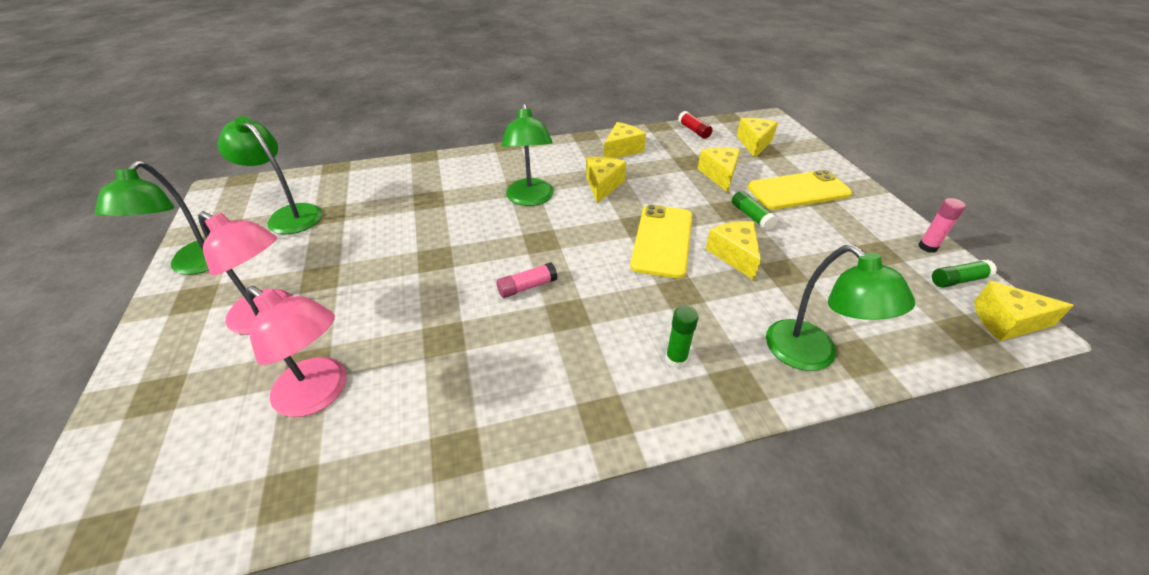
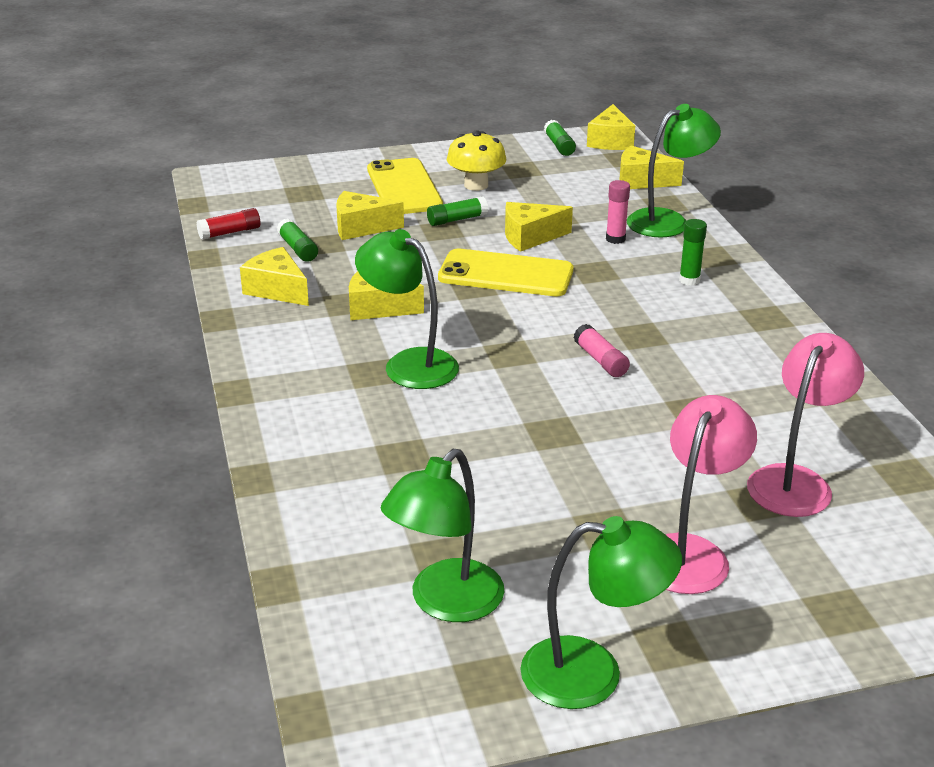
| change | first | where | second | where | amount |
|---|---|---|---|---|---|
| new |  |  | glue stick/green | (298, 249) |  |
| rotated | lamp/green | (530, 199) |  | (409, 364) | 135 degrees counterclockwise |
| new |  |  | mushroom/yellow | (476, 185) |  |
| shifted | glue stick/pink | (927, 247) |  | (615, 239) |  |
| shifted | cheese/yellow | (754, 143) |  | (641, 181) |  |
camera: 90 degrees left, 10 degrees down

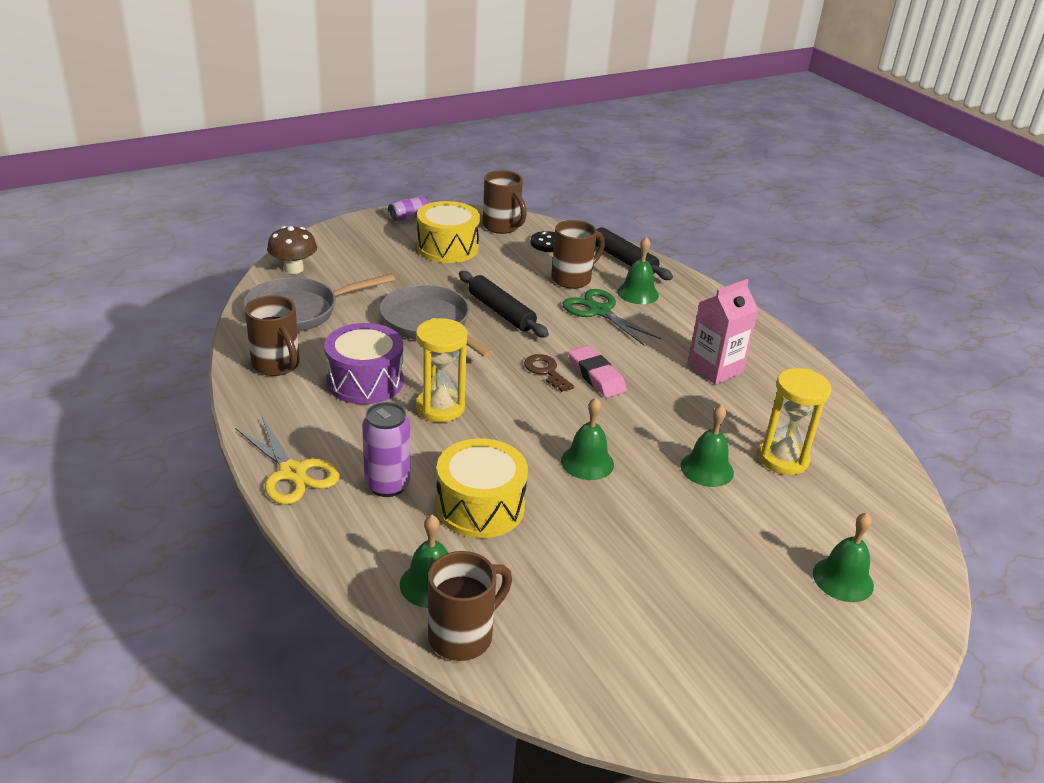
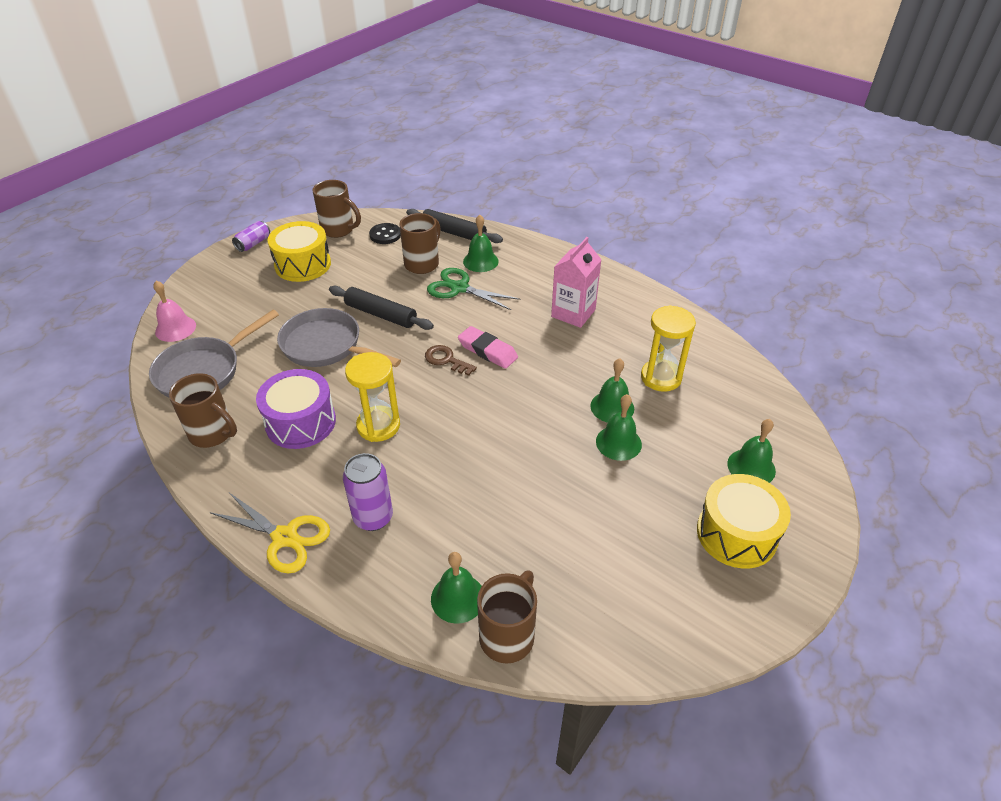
| change | first | where | second | where | amount |
|---|---|---|---|---|---|
| swapped | mushroom/brown | (293, 269) | bell/pink | (175, 328) |  |
| shifted | bell/green | (587, 462) |  | (618, 442) |  |
| shifted | drum/yellow | (480, 507) |  | (736, 534) |  |
camera: 20 degrees left, 10 degrees up

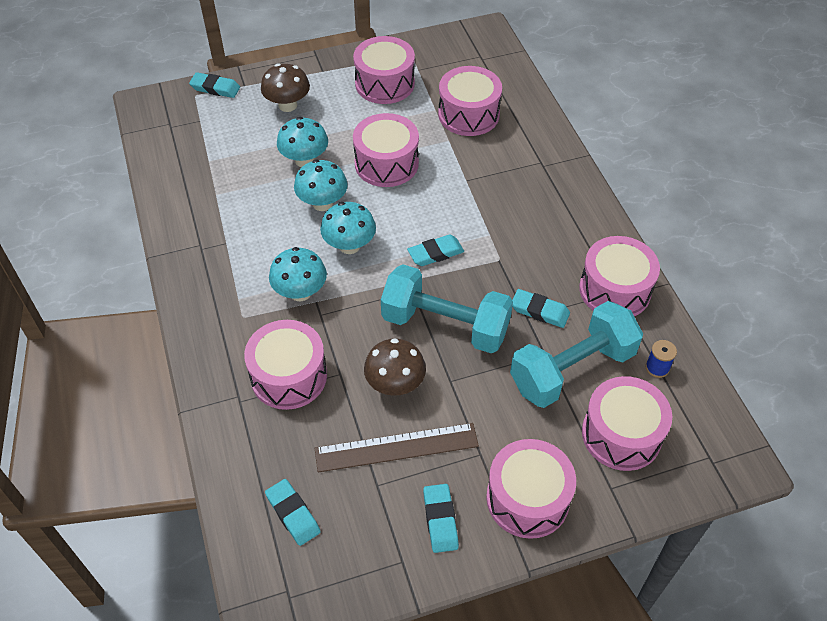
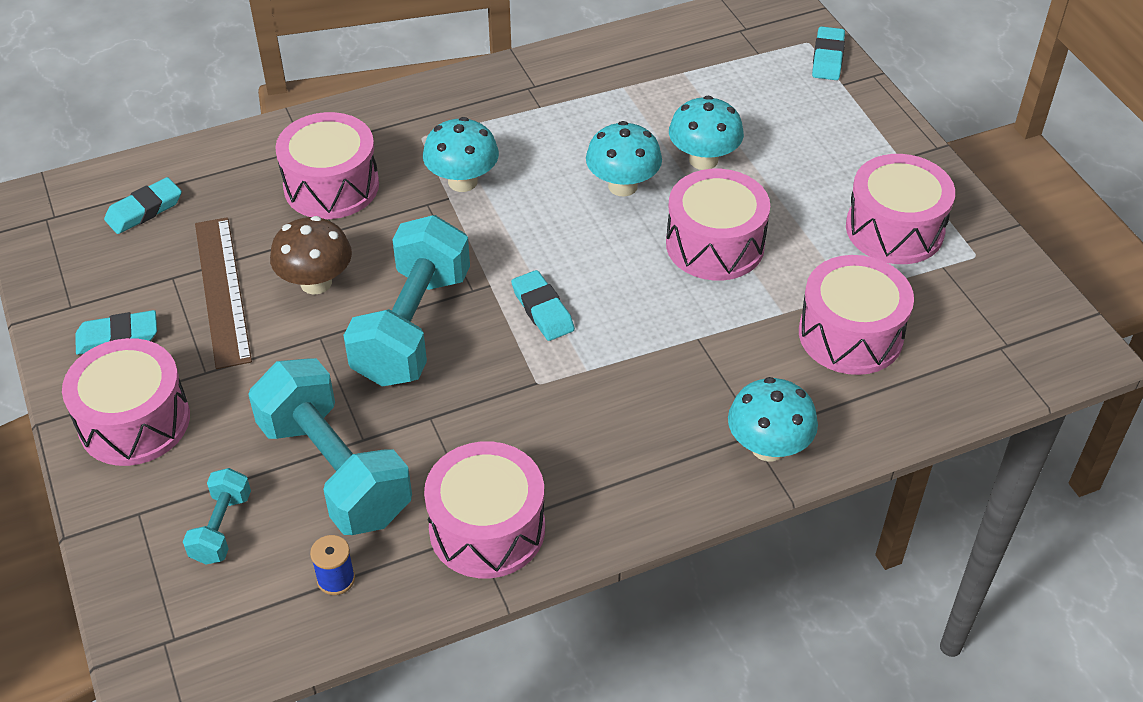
| change | first | where | second | where | amount |
|---|---|---|---|---|---|
| swapped | drum/pink | (621, 434) | dumbbell/turquoise | (221, 528) |  |
| shifted | mushroom/turquoise | (349, 245) |  | (768, 447) |  |
| gone | mushroom/brown | (287, 105) |  |  |  |
| gone | eraser/turquoise | (539, 311) |  |  |  |
camera: 85 degrees right, 5 degrees down

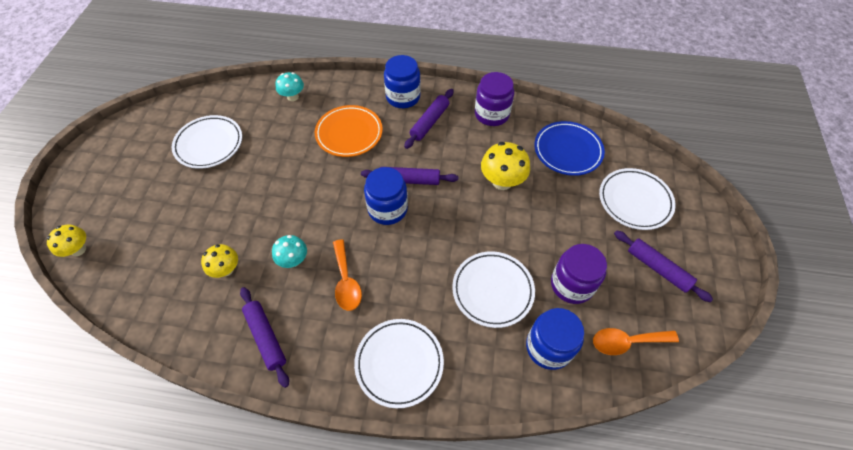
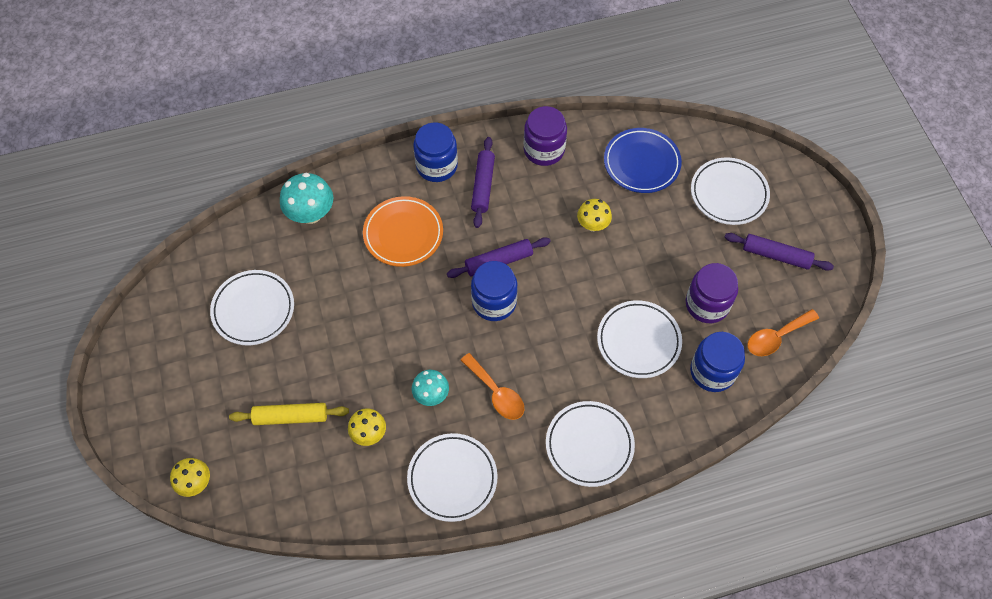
| change | first | where | second | where | amount |
|---|---|---|---|---|---|
| new |  |  | rolling pin/yellow | (290, 417) |  |
| scaled | mushroom/turquoise | (293, 97) |  | (311, 214) | x1.55 |
| swapped | rolling pin/purple | (266, 337) | plate/white | (452, 478) |  |
| scaled | mushroom/yellow | (502, 181) |  | (593, 225) | x0.65 |
camera: 25 degrees left, 5 degrees up

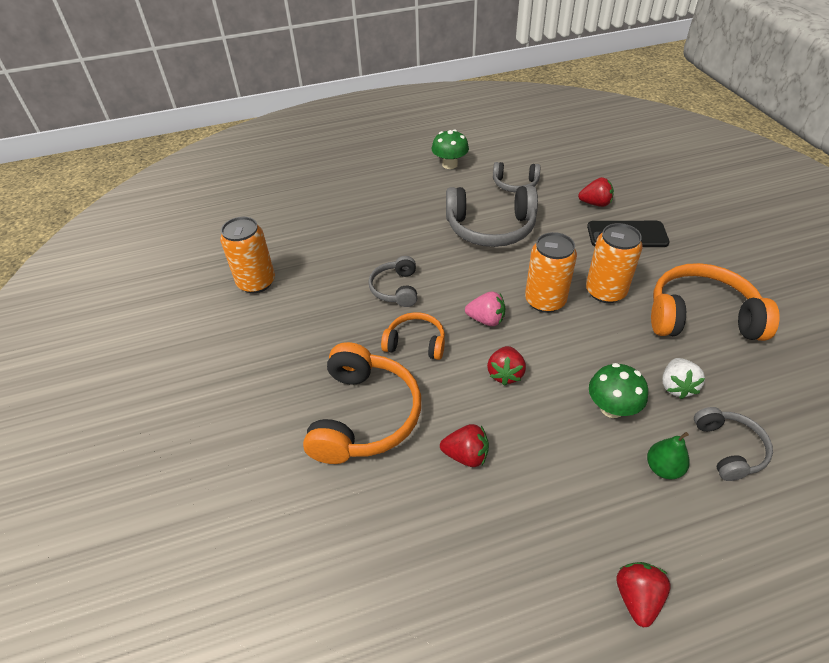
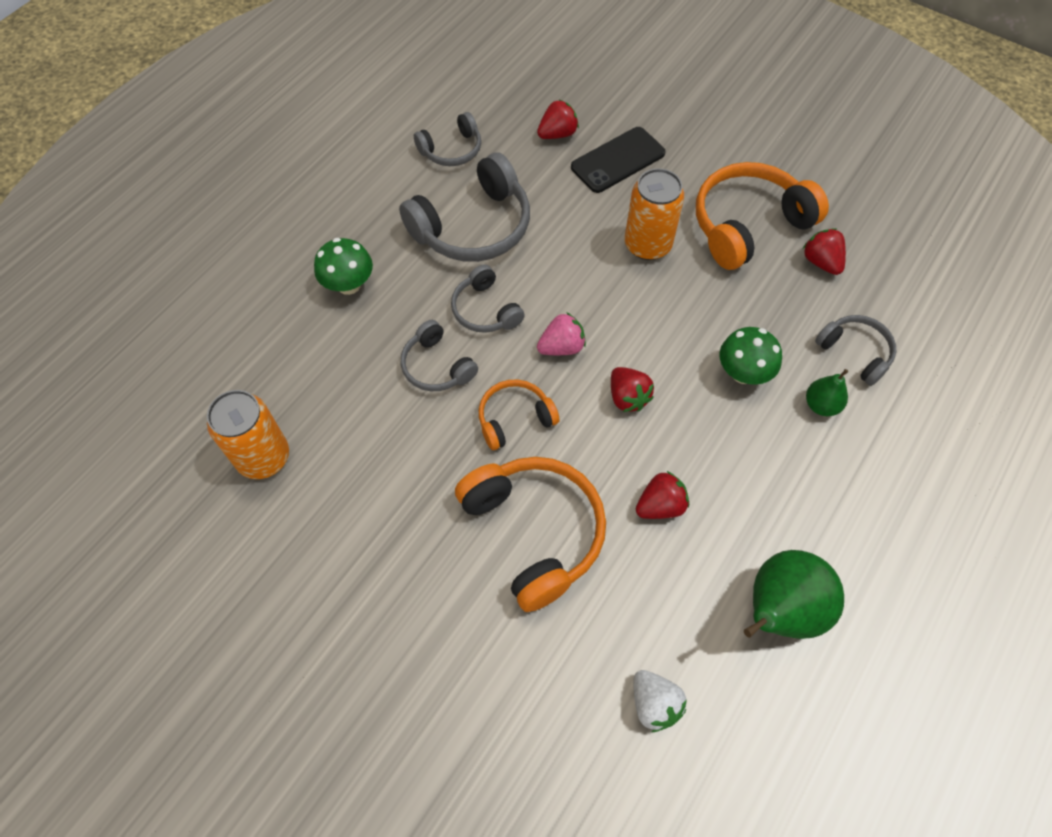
| change | first | where | second | where | amount |
|---|---|---|---|---|---|
| shifted | mushroom/green | (450, 164) |  | (348, 284) |  |
| new |  |  | headphones/grey | (485, 310) |  |
| shifted | strawberry/white | (676, 386) |  | (654, 704) |  |
| new |  |  | pear/green | (779, 610) |  |
| shifted | strawberry/red | (637, 597) |  | (821, 262) |  |
| gone | can/orange | (545, 301) |  |  |  |
camera: 40 degrees left, 15 degrees up

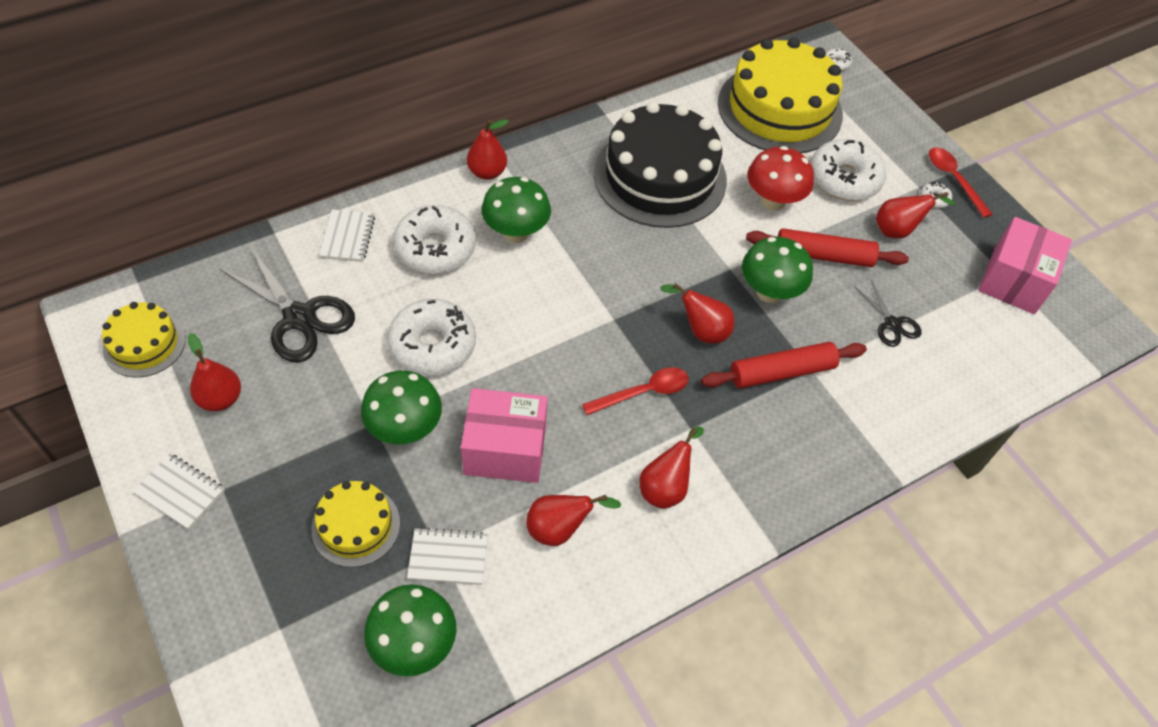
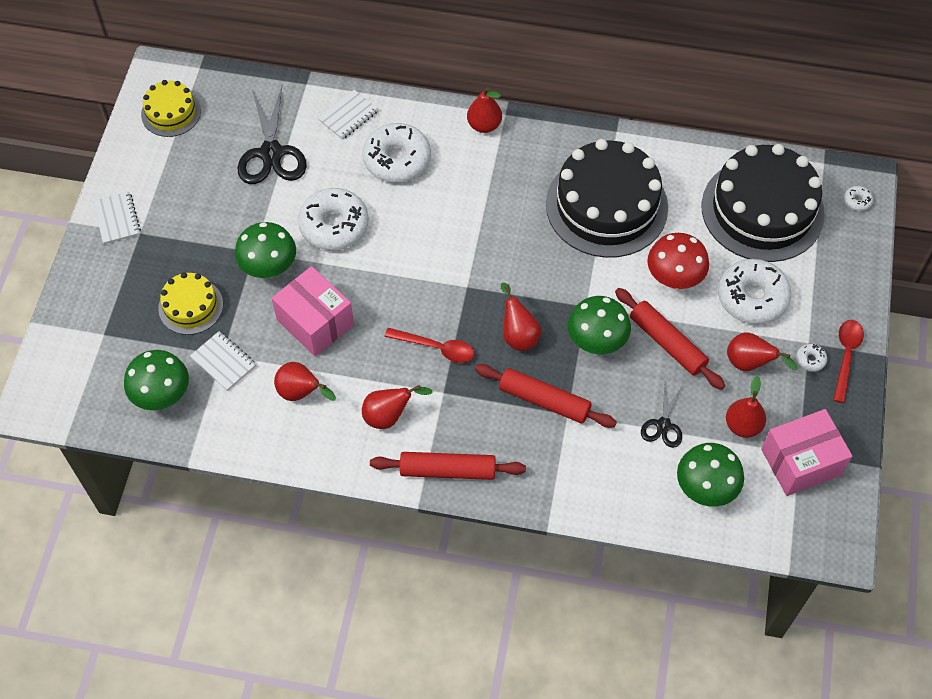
| change | first | where | second | where | amount |
|---|---|---|---|---|---|
| new |  |  | rolling pin/red | (448, 470) |  |
| shifted | mushroom/green | (516, 233) |  | (705, 488) |  |
| repainted | cake/yellow | (779, 109) | cake/black | (762, 210) |  |
| shifted | pear/red | (220, 399) |  | (742, 425) |  |
camera: 45 degrees right, 5 degrees up

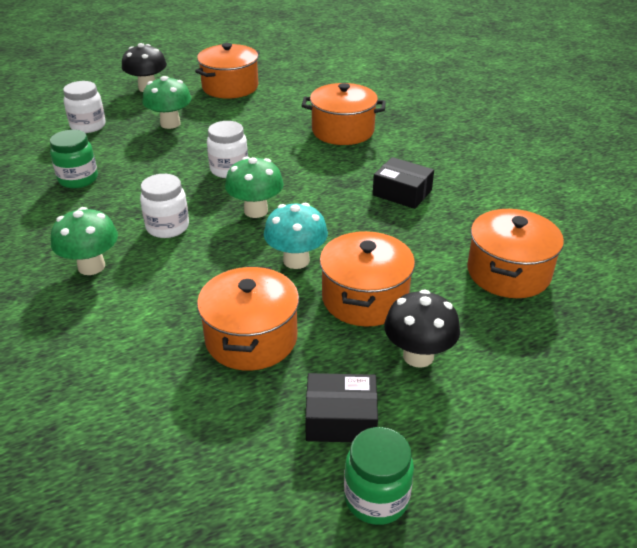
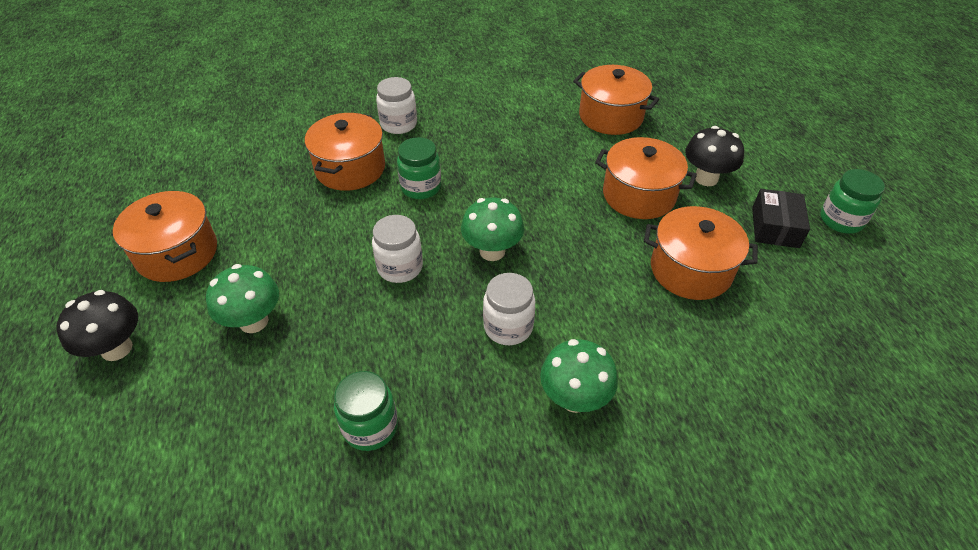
| change | first | where | second | where | amount |
|---|---|---|---|---|---|
| shifted | jar/white | (88, 126) |  | (399, 124) |  |
| new |  |  | jar/green | (421, 187) |  |
| gone | mushroom/turquoise | (296, 260) |  |  |  |
| gone | box/black | (402, 193) |  |  |  |
camera: 80 degrees left, 10 degrees up

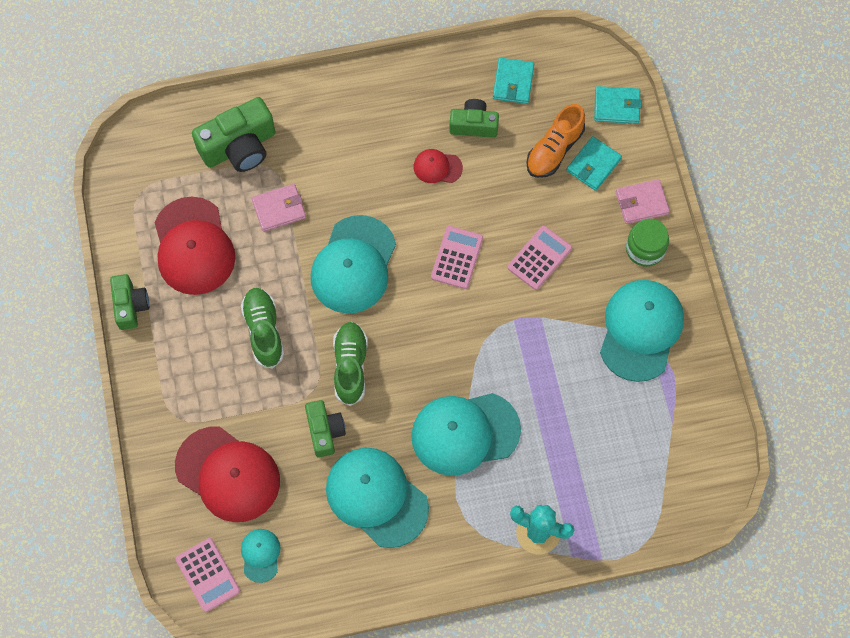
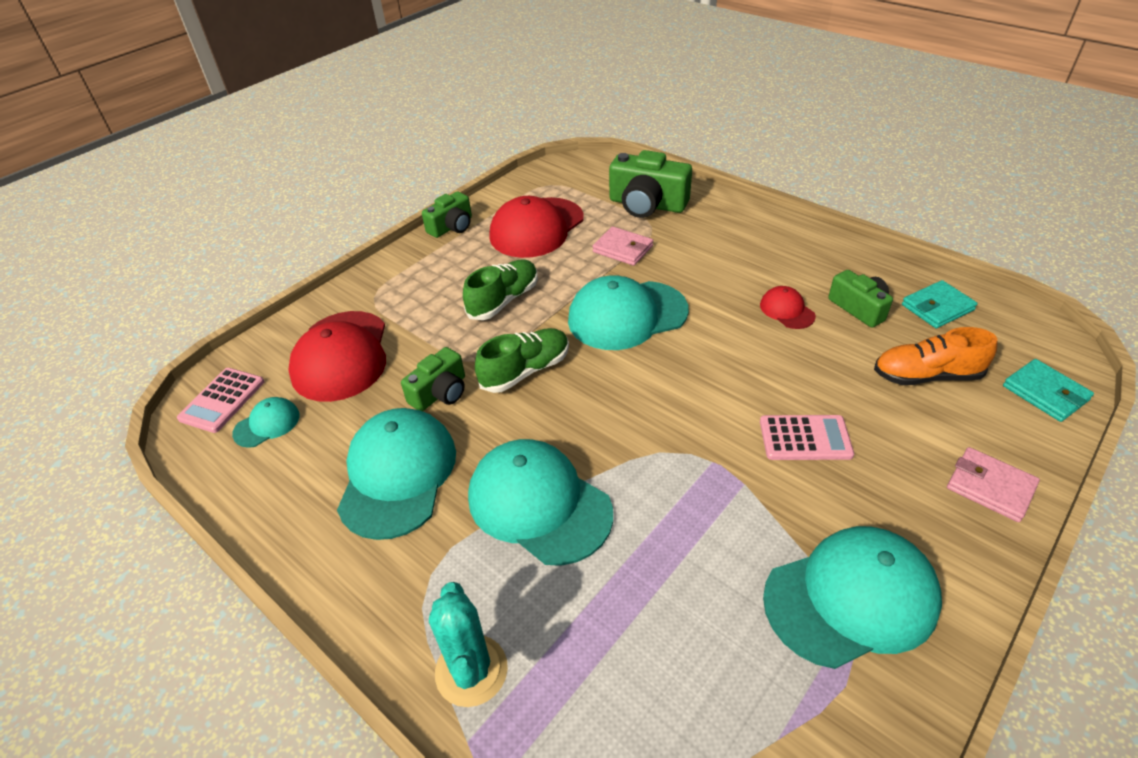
| change | first | where | second | where | amount |
|---|---|---|---|---|---|
| gone | calculator/pink | (457, 257) |  |  |  |
| gone | wallet/turquoise | (593, 165) |  |  |  |
| gone | jar/green | (645, 249) |  |  |  |
camera: 55 degrees right, 25 degrees down

